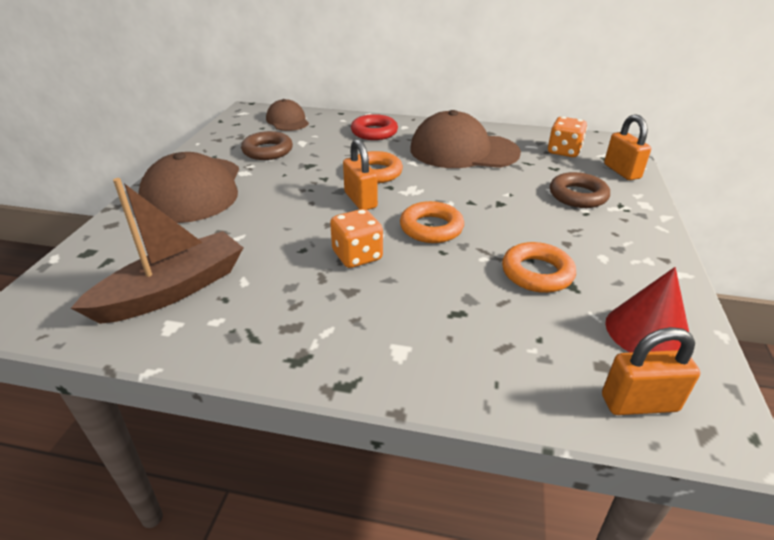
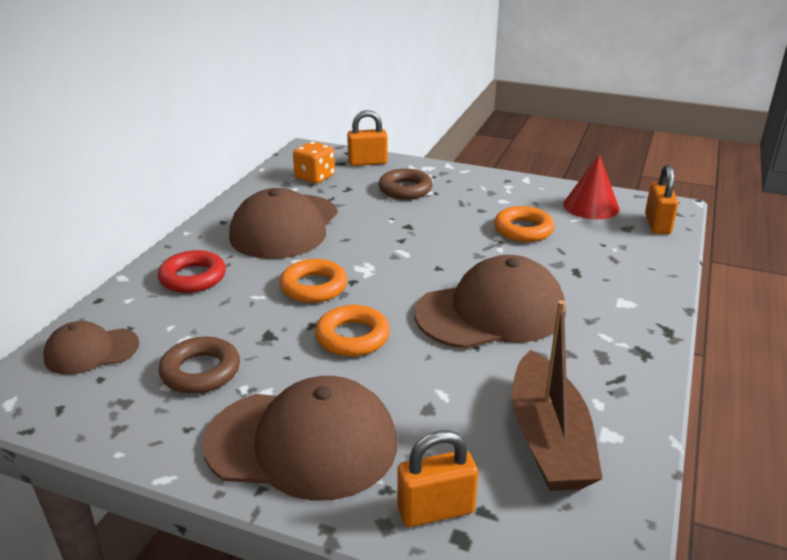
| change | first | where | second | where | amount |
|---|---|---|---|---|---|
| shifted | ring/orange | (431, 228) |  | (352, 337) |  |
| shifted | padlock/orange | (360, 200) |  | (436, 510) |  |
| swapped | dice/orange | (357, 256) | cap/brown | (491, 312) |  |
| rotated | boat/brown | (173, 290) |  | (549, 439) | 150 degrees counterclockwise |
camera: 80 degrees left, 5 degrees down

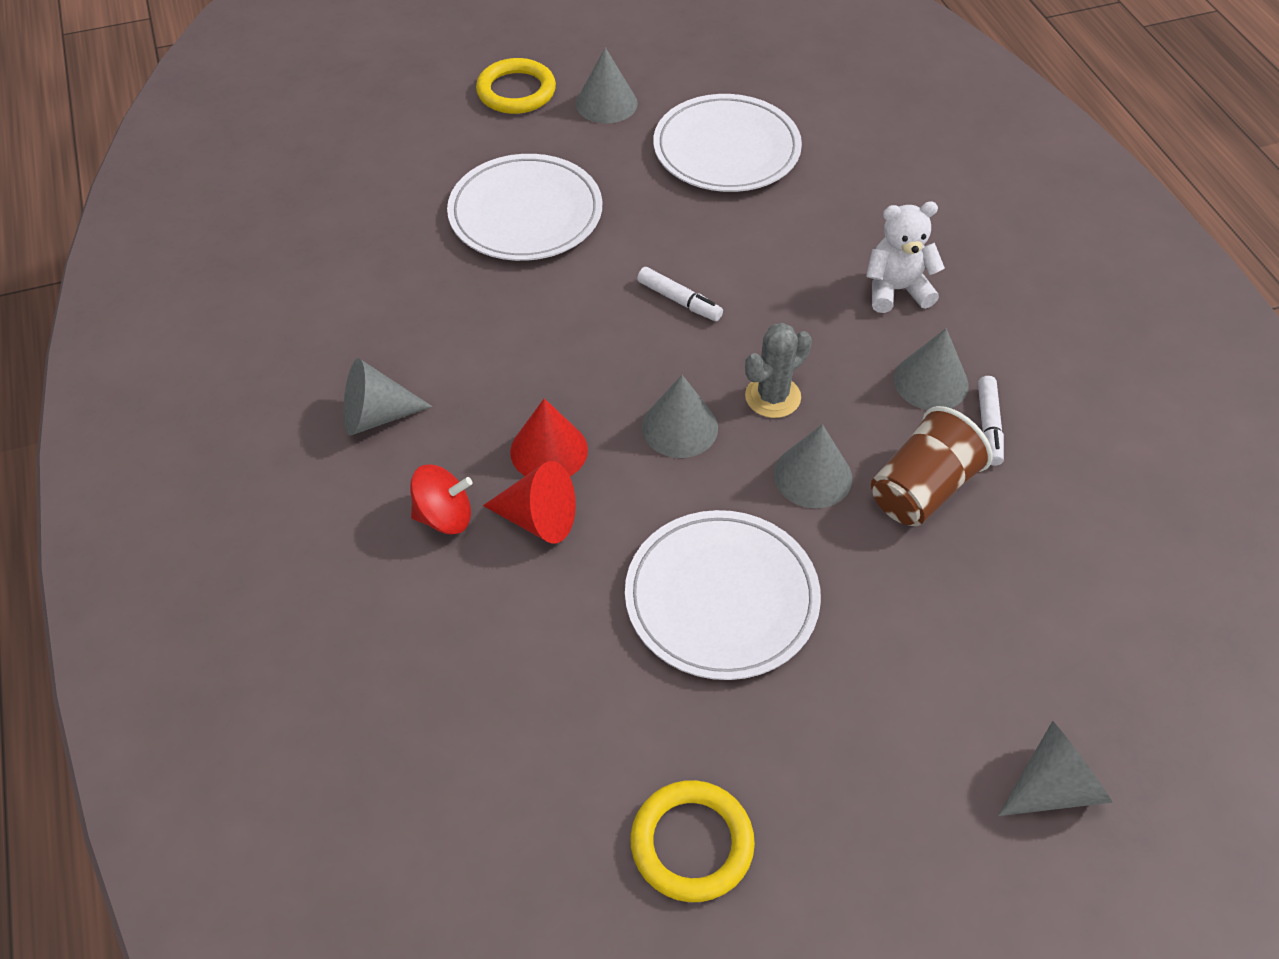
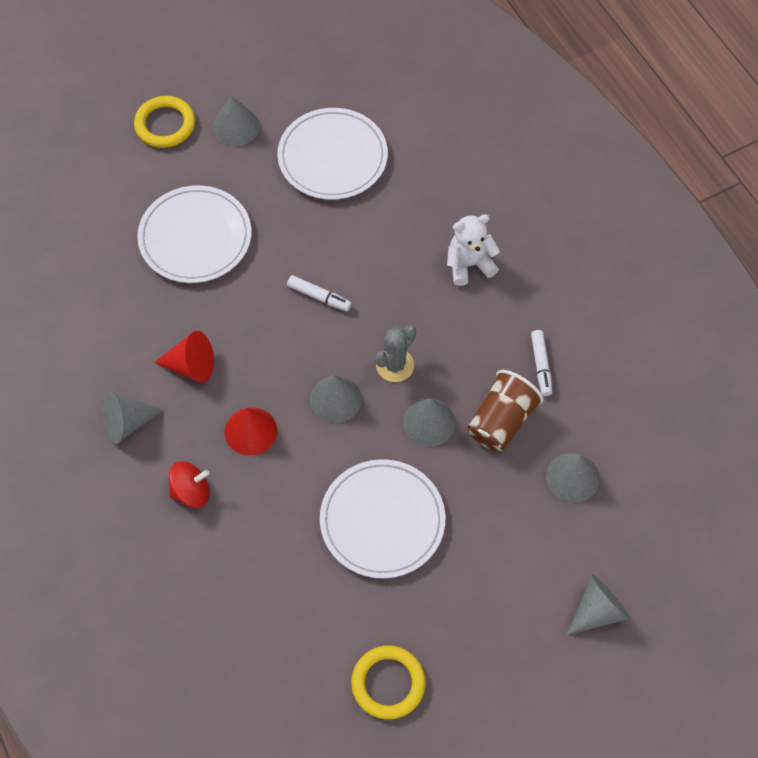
| change | first | where | second | where | amount |
|---|---|---|---|---|---|
| shifted | cone/red | (538, 519) |  | (191, 366) |  |
| shifted | cone/grey | (930, 381) |  | (572, 477) |  |
camera: 10 degrees left, 10 degrees up

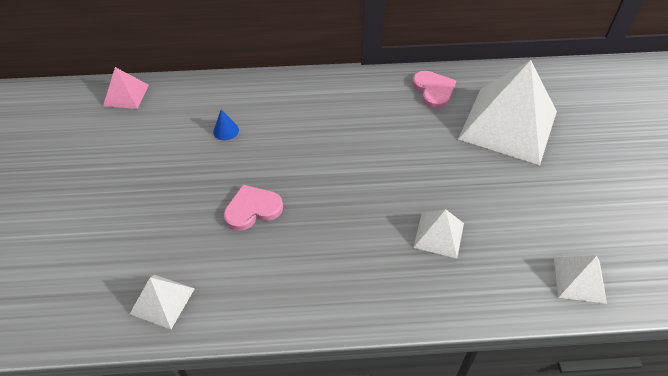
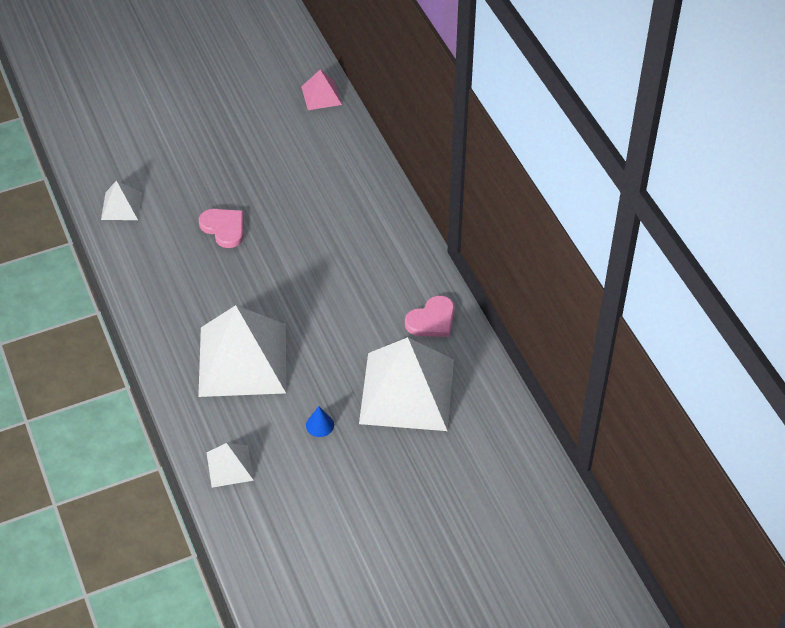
| change | first | where | second | where | amount |
|---|---|---|---|---|---|
| scaled | pyramid/white | (438, 235) |  | (243, 359) | x2.15 |
| shifted | cone/blue | (226, 131) |  | (320, 425) |  |
camera: 70 degrees right, 0 degrees up

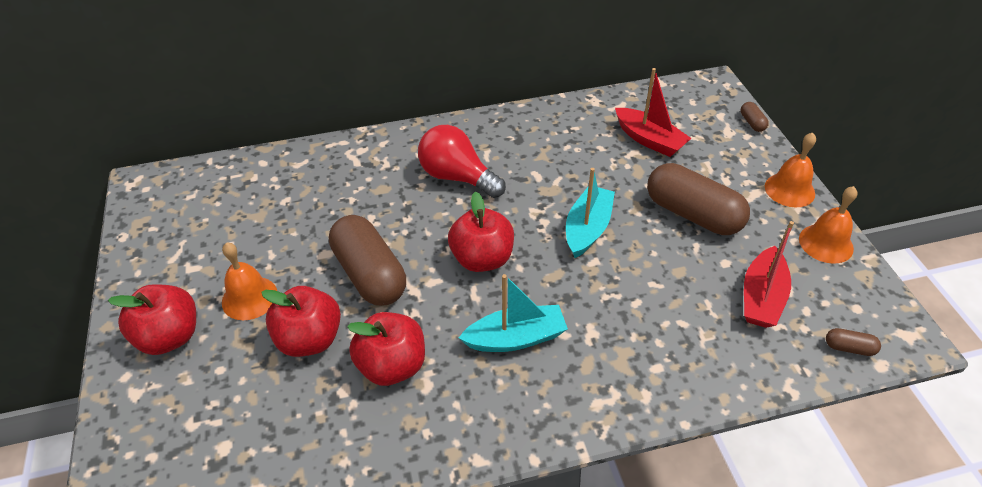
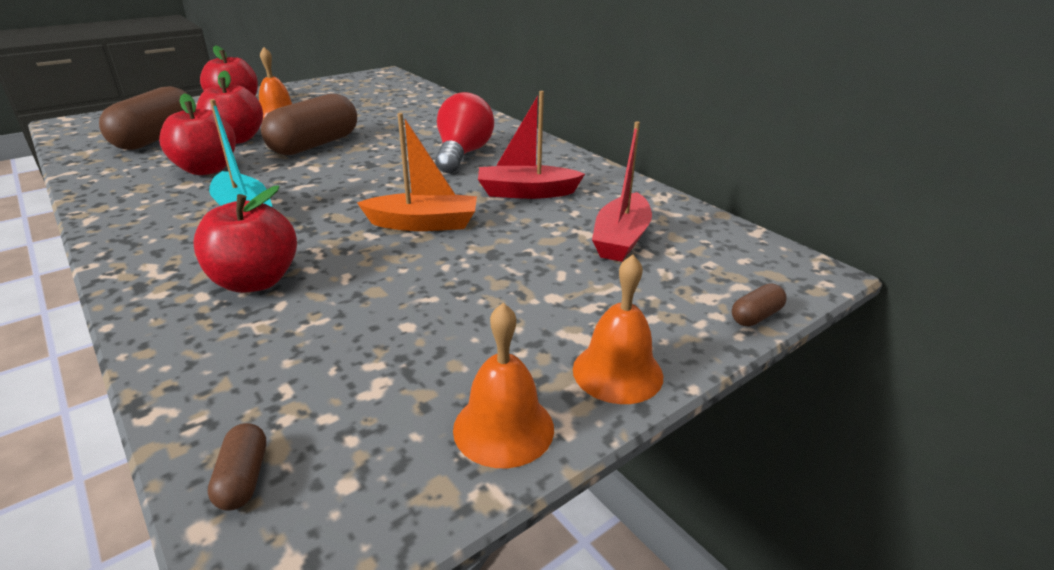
| change | first | where | second | where | amount |
|---|---|---|---|---|---|
| shifted | capsule/brown | (693, 214) |  | (157, 138) |  |
| shifted | apple/red | (482, 259) |  | (255, 281) |  |
| repainted | boat/turquoise | (587, 229) | boat/orange | (423, 224) |  |
| shifted | boat/red | (761, 297) |  | (526, 192) |  |
camera: 65 degrees right, 15 degrees down

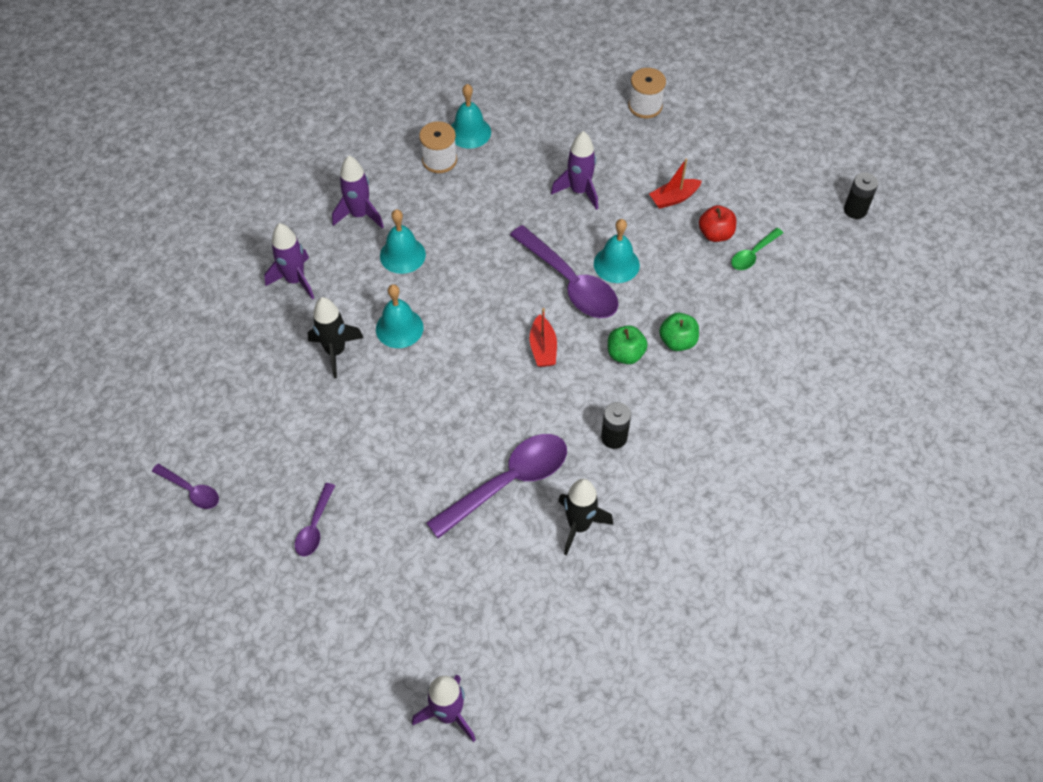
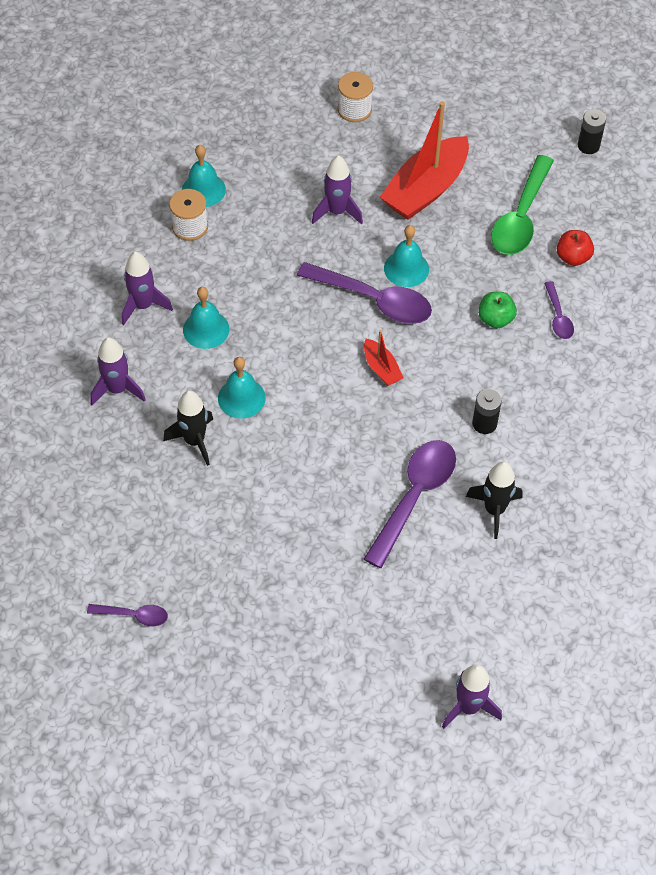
| change | first | where | second | where | amount |
|---|---|---|---|---|---|
| scaled | boat/red | (674, 198) |  | (425, 189) | x2.13 |
| scaled | spoon/green | (753, 254) |  | (521, 217) | x1.98 |
| shifted | spoon/purple | (315, 526) |  | (558, 317) |  |
| shifted | apple/red | (715, 234) |  | (573, 257) |  |
| gone | apple/green | (625, 354) |  |  |  |
camera: 25 degrees left, 0 degrees up

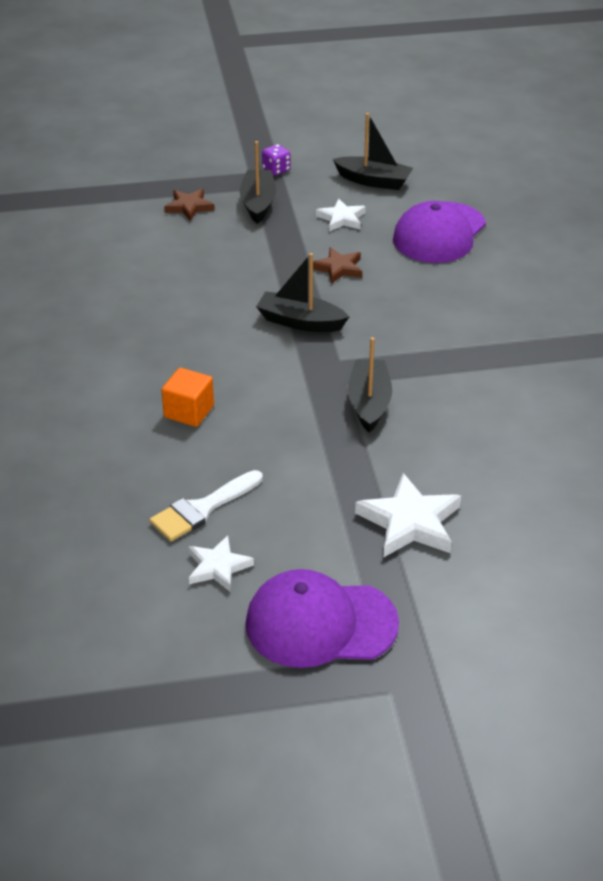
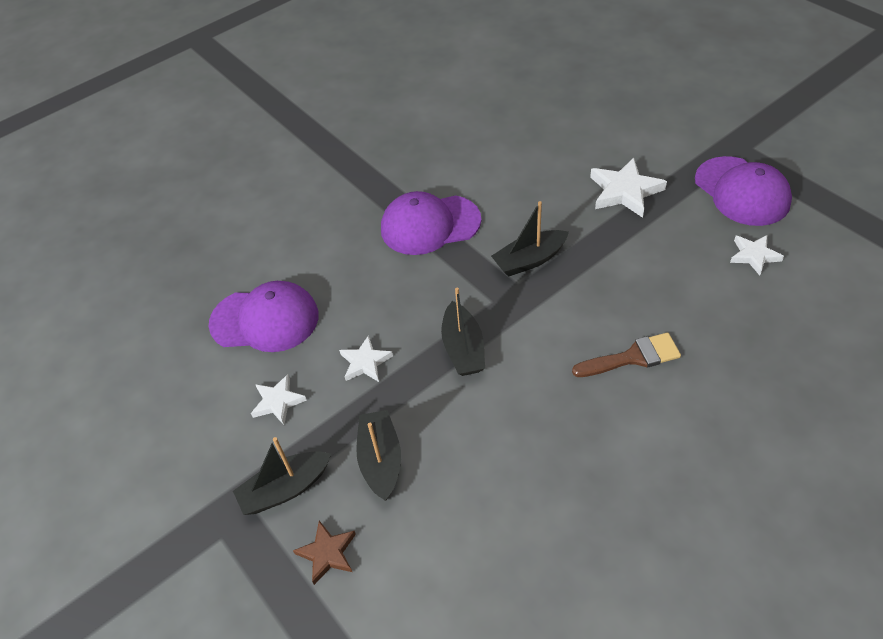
| change | first | where | second | where | amount |
|---|---|---|---|---|---|
| repainted | star/brown | (338, 268) | star/white | (365, 362) |  |
| shifted | boat/black | (373, 181) |  | (381, 460) |  |
| new |  |  | cap/purple | (430, 225) |  |
| swapped | cube/orange | (189, 411) | brush/brown | (633, 357) |  |
| gone | brush/white | (202, 509) |  |  |  |
| gone | dice/purple | (276, 170) |  |  |  |
camera: 115 degrees left, 10 degrees up

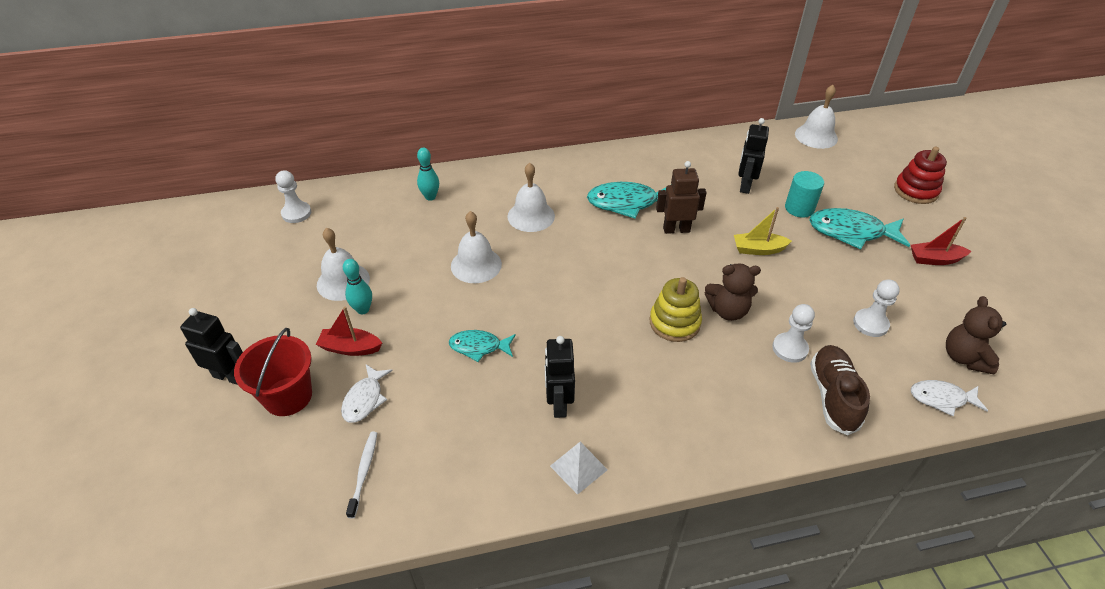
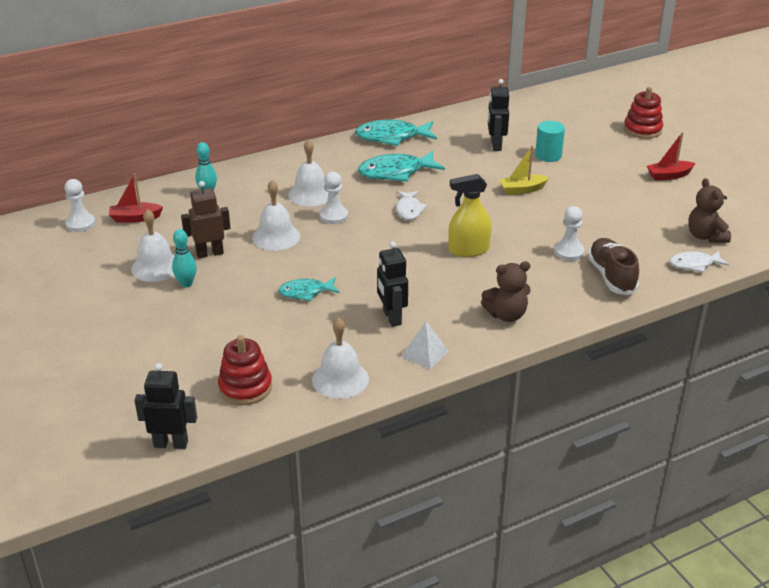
| change | first | where | second | where | amount |
|---|---|---|---|---|---|
| shifted | boat/red | (350, 348) |  | (135, 218) |  |
| shifted | robot/black | (229, 376) |  | (171, 443) |  |
| shifted | robot/brown | (676, 229) |  | (209, 253) |  |
| swapped | toothbrush/white | (364, 472) | stacking toy/red | (245, 387) |  |
| shifted | bell/white | (816, 136) |  | (340, 379) |  |
| shifted | pawn/white | (870, 324) |  | (334, 216) |  |
| shifted | fish/turquoise | (851, 232) |  | (392, 137) |  |
| shifted | fish/white | (365, 399) |  | (409, 210) |  |
| swapped | stacking toy/yellow | (674, 323) | spray bottle/yellow | (468, 250) |  |
| shifted | teddy bear/brown | (728, 311) |  | (506, 315) |  |
| gone | bucket/red | (288, 396) |  |  |  |
camera: 15 degrees left, 10 degrees down

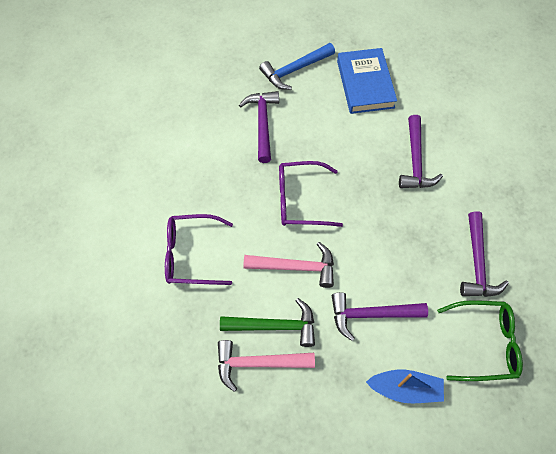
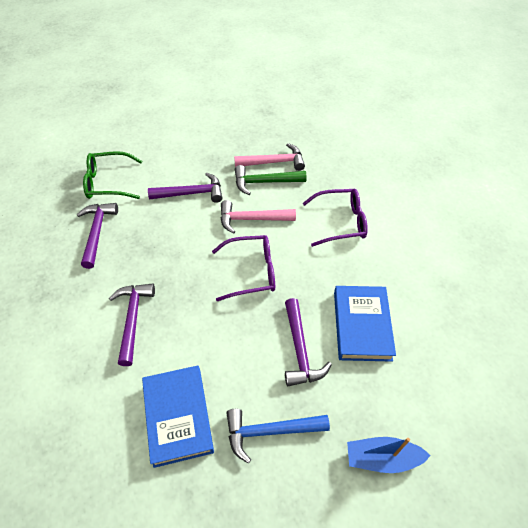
| change | first | where | second | where | amount |
|---|---|---|---|---|---|
| rotated | hammer/blue | (294, 70) |  | (270, 431) | 150 degrees counterclockwise |
| new |  |  | book/blue | (362, 325) |  |
| shifted | boat/blue | (405, 389) |  | (382, 458) |  |
camera: 175 degrees right, 10 degrees down

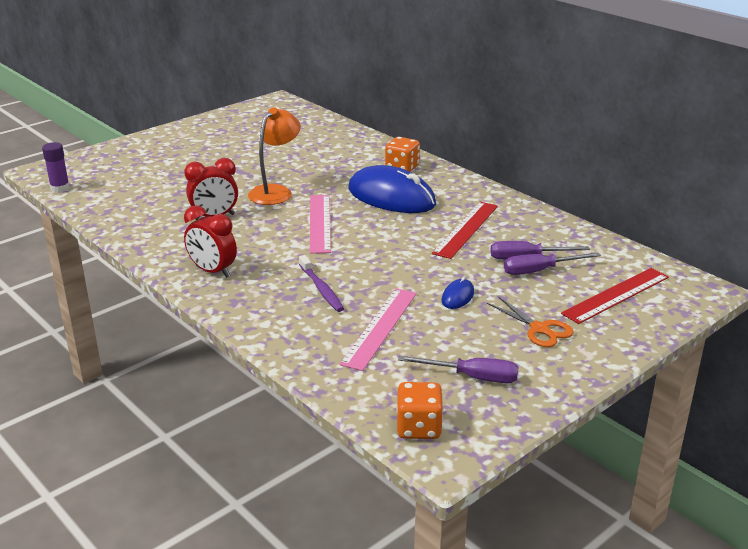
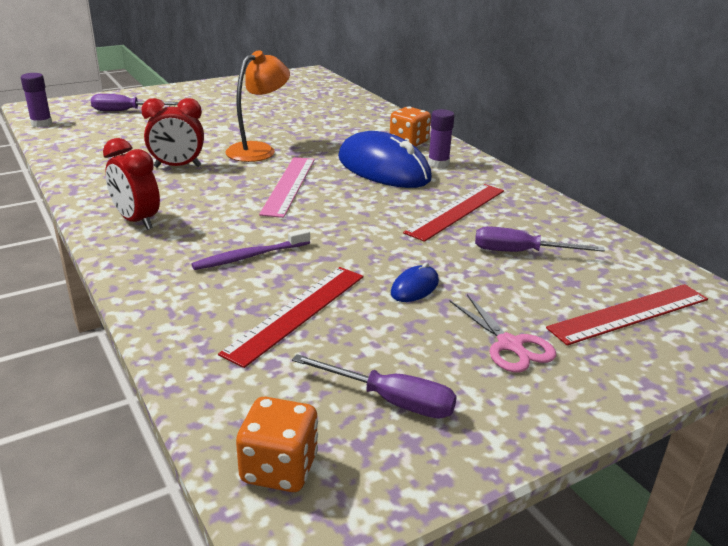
| change | first | where | second | where | amount |
|---|---|---|---|---|---|
| shifted | screwdriver/purple | (539, 271) |  | (126, 111) |  |
| rotated | toothbrush/purple | (321, 289) |  | (250, 256) | 75 degrees clockwise |
| repainted | ruler/pink | (380, 327) | ruler/red | (296, 313) |  |
| new |  |  | glue stick/purple | (438, 164) |  |
| repainted | scissors/orange | (539, 329) | scissors/pink | (510, 345) |  |
camera: 10 degrees right, 0 degrees up

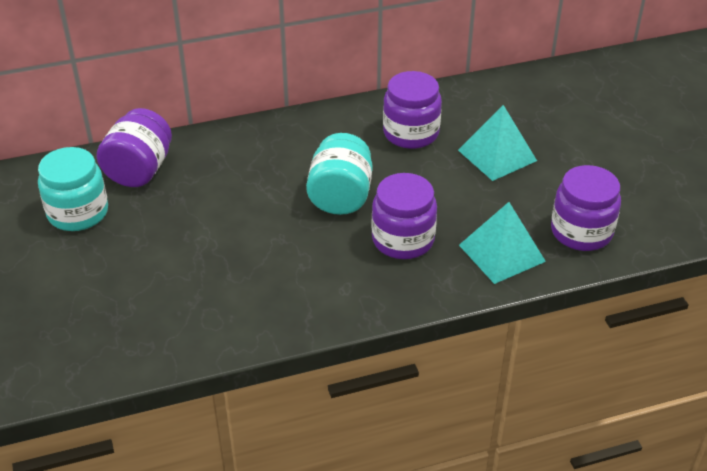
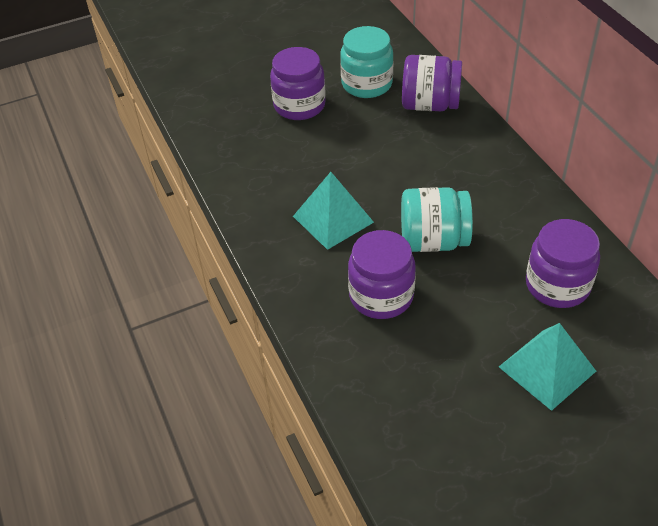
| change | first | where | second | where | amount |
|---|---|---|---|---|---|
| shifted | jar/purple | (581, 232) |  | (299, 105) |  |
| shifted | pyramid/turquoise | (501, 253) |  | (333, 219) |  |
camera: 85 degrees right, 5 degrees up

